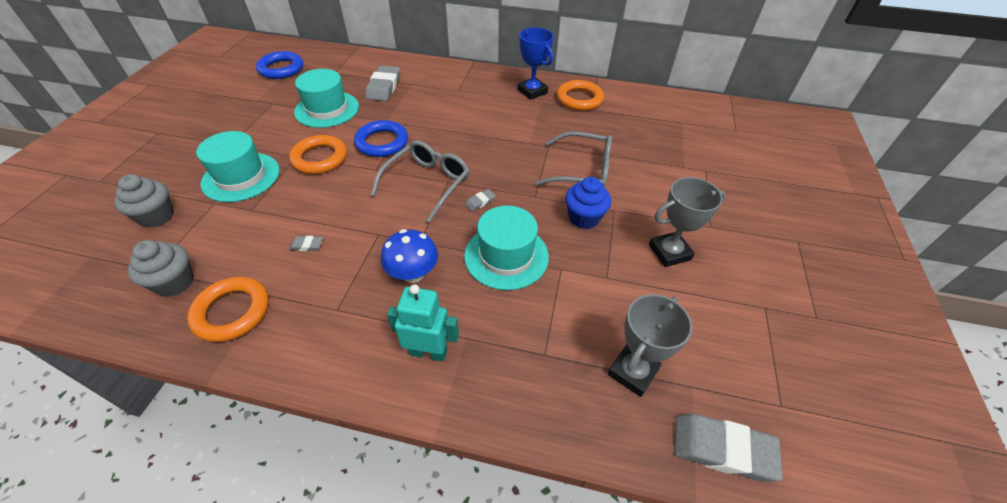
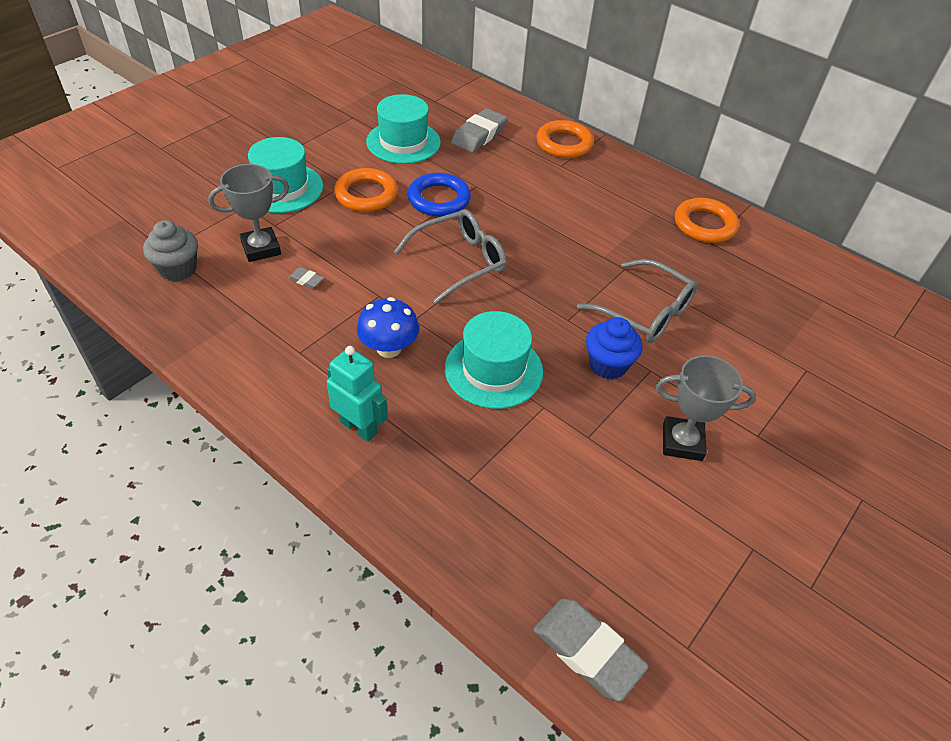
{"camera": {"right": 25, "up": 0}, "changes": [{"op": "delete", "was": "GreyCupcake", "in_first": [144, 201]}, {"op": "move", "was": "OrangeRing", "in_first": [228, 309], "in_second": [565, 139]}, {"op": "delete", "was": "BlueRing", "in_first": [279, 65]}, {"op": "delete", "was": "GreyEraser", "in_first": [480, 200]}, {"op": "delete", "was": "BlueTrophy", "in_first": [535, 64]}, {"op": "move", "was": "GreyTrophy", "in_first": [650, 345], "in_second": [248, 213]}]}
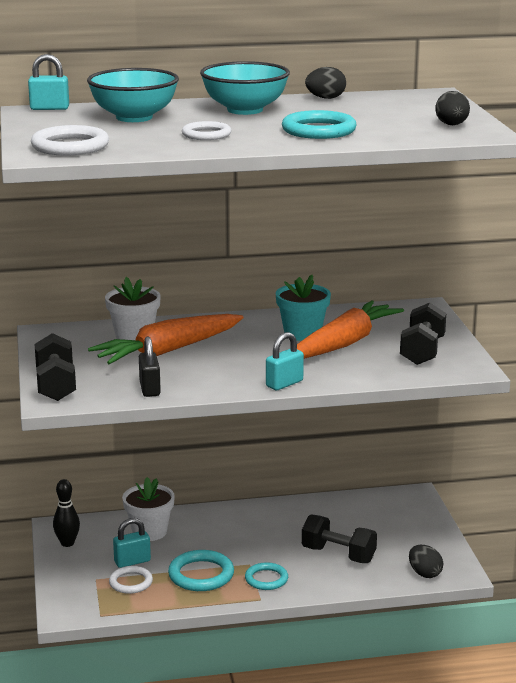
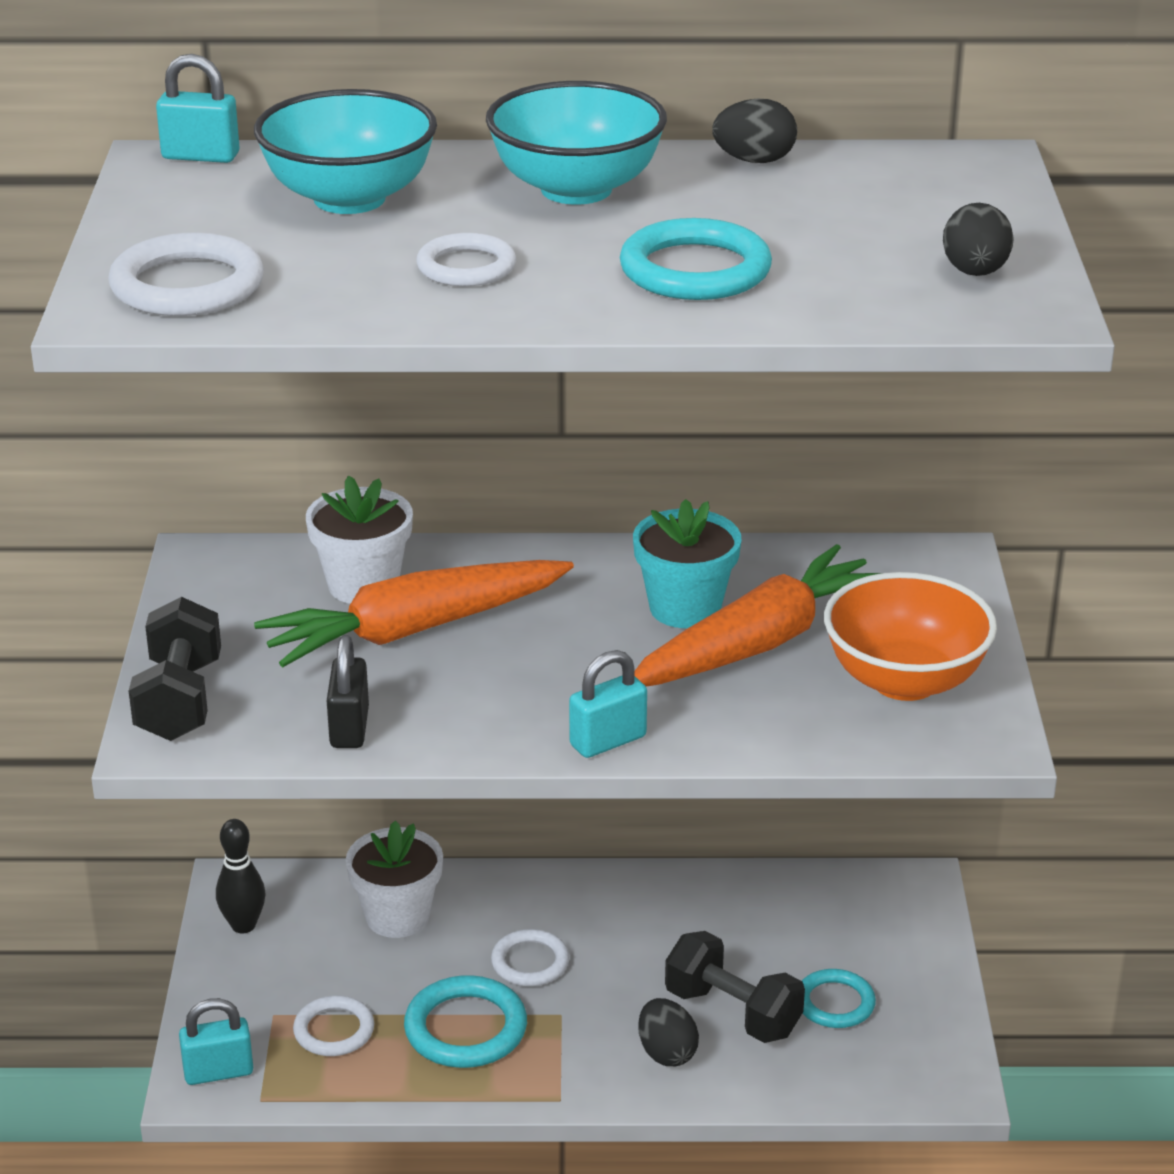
{"camera": {"right": 10, "up": 10}, "changes": [{"op": "move", "was": "TurquoisePadlock", "in_first": [132, 543], "in_second": [216, 1041]}, {"op": "move", "was": "TurquoiseRing", "in_first": [266, 576], "in_second": [839, 998]}, {"op": "replace", "was": "BlackDumbbell", "now": "OrangeBowl", "in_first": [423, 334], "in_second": [910, 636]}, {"op": "move", "was": "BlackEgg", "in_first": [426, 561], "in_second": [668, 1032]}, {"op": "insert", "now": "WhiteRing", "in_second": [530, 957]}]}
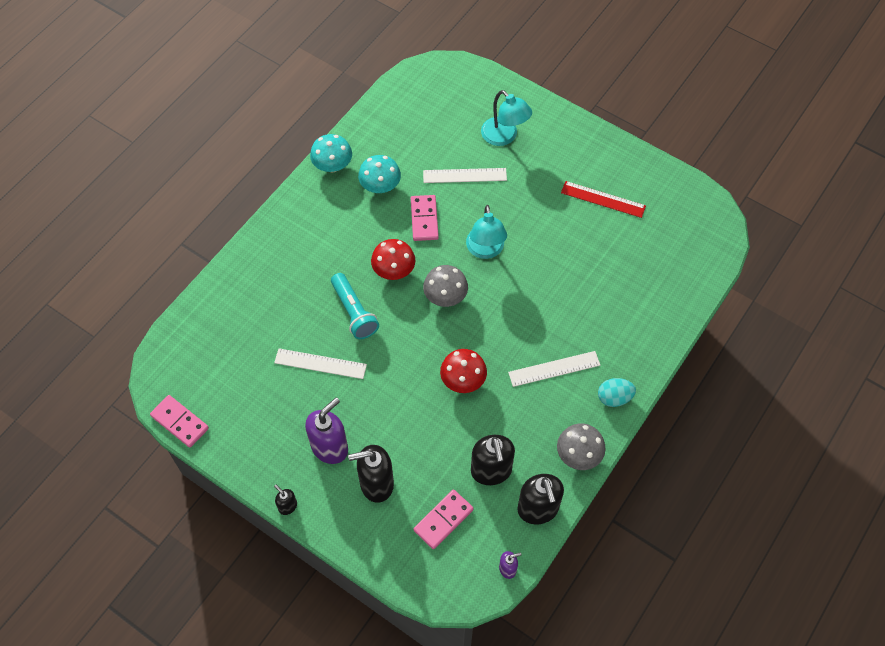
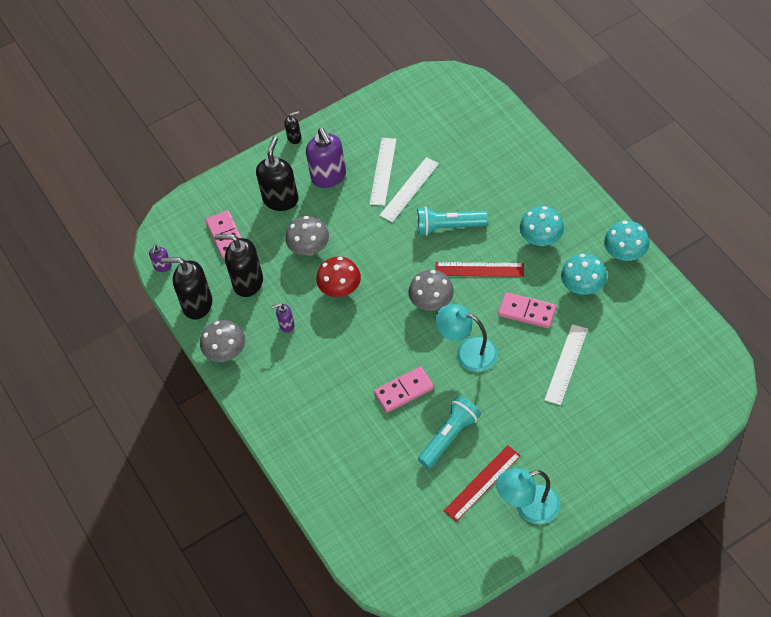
{"camera": {"right": 120, "up": -5}, "changes": [{"op": "move", "was": "PinkDomino", "in_first": [179, 421], "in_second": [404, 389]}, {"op": "replace", "was": "RedMushroom", "now": "RedRuler", "in_first": [393, 259], "in_second": [479, 269]}, {"op": "move", "was": "TurquoiseLamp", "in_first": [506, 118], "in_second": [528, 496]}, {"op": "move", "was": "WhiteRuler", "in_first": [554, 369], "in_second": [383, 172]}, {"op": "delete", "was": "TurquoiseEgg", "in_first": [617, 392]}, {"op": "insert", "now": "PurpleSoapDispenser", "in_second": [283, 317]}, {"op": "insert", "now": "GreyMushroom", "in_second": [307, 235]}, {"op": "insert", "now": "TurquoiseFlashlight", "in_second": [449, 432]}, {"op": "insert", "now": "TurquoiseMushroom", "in_second": [542, 226]}]}
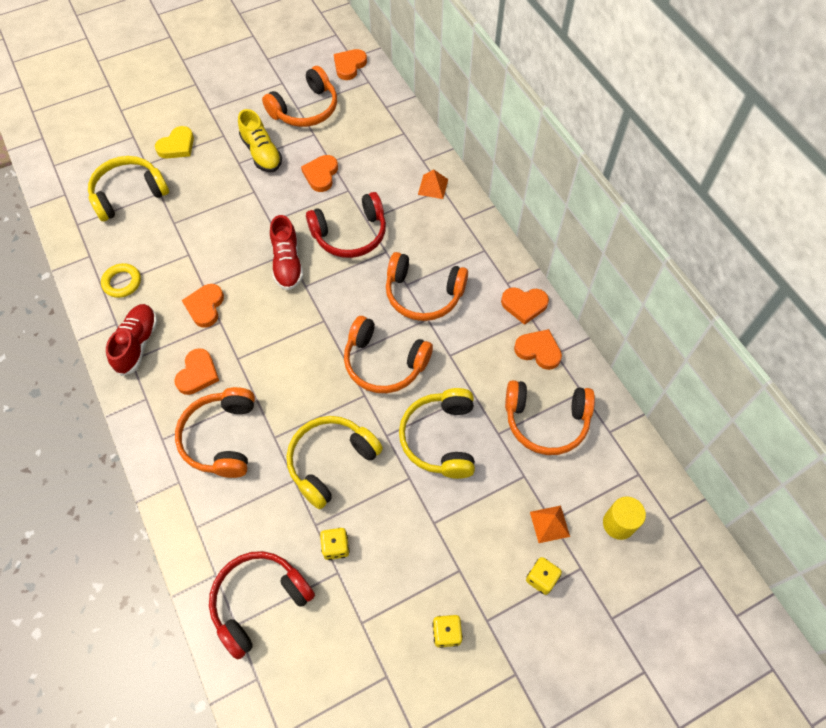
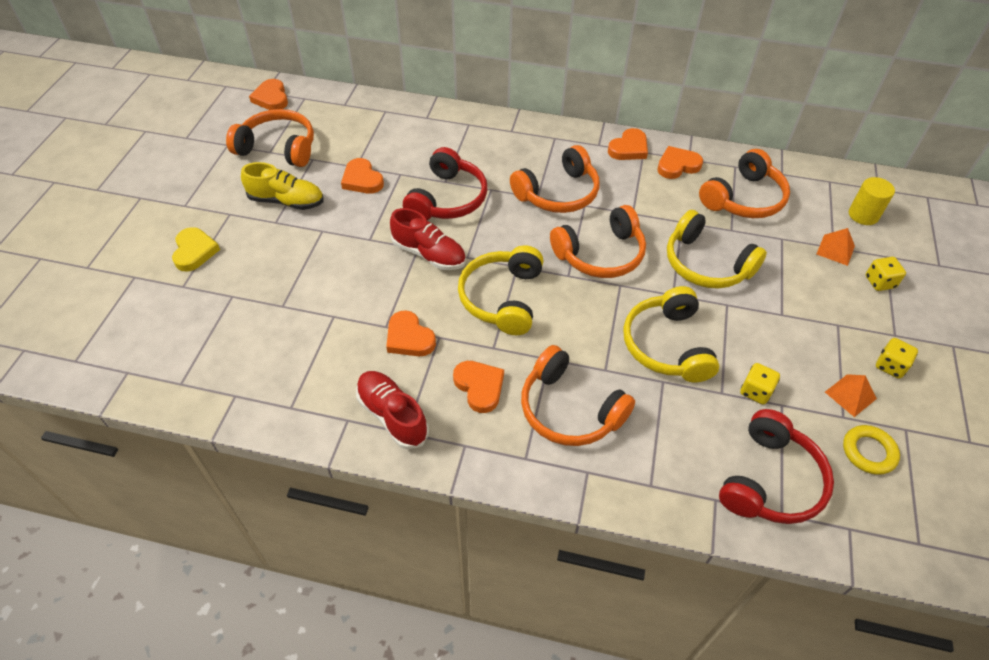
{"camera": {"right": -50, "up": -10}, "changes": [{"op": "move", "was": "YellowHeadphones", "in_first": [128, 189], "in_second": [500, 290]}, {"op": "move", "was": "YellowRing", "in_first": [121, 280], "in_second": [871, 450]}, {"op": "rotate", "was": "RedHeadphones", "in_first": [262, 605], "in_second": [776, 466], "clockwise": -150}, {"op": "rotate", "was": "OrangeHeadphones", "in_first": [299, 96], "in_second": [270, 138], "clockwise": -75}, {"op": "move", "was": "OrangePyramid", "in_first": [433, 184], "in_second": [851, 395]}]}
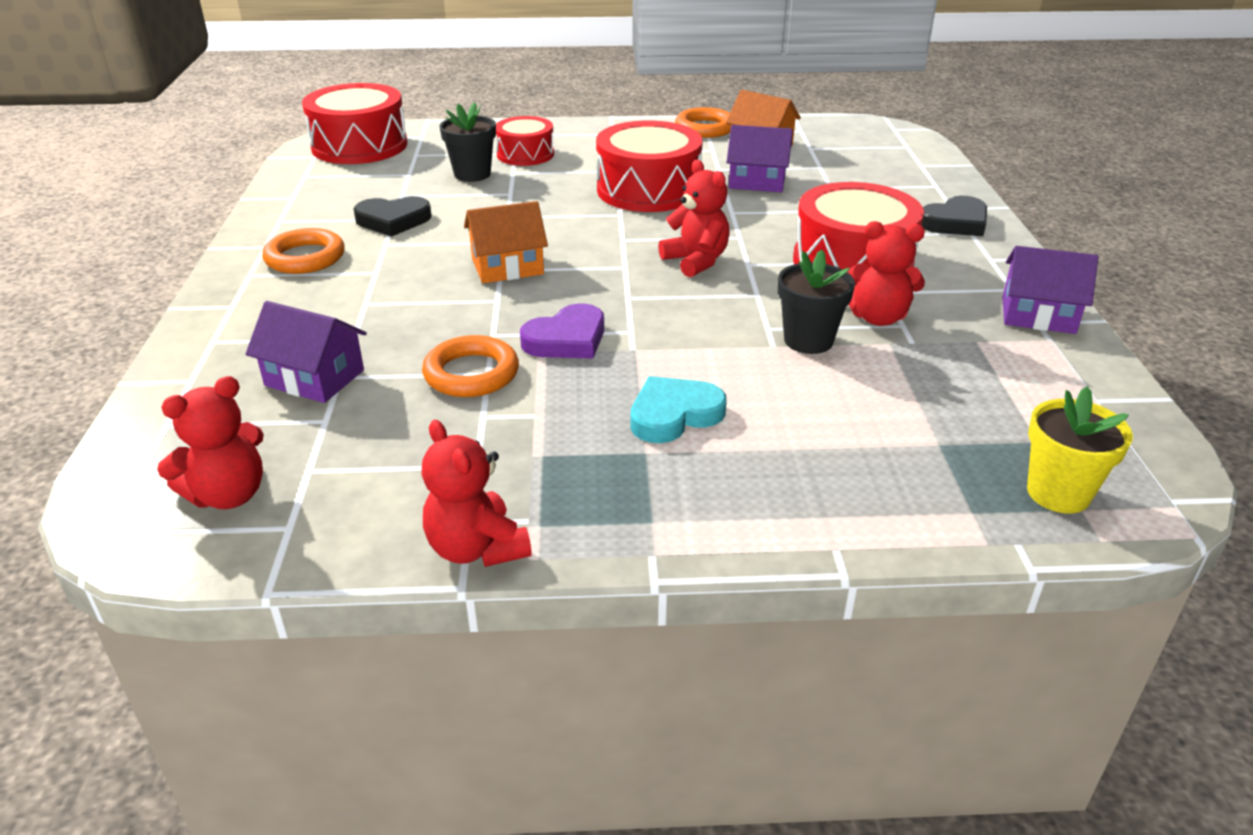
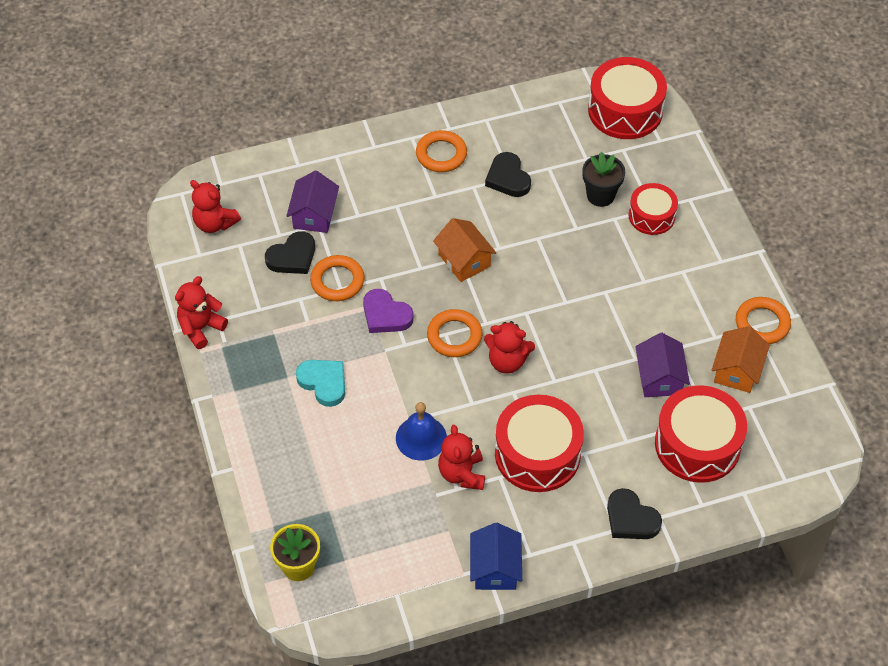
{"camera": {"right": 75, "up": 20}, "changes": [{"op": "move", "was": "RedDrum", "in_first": [649, 166], "in_second": [701, 434]}, {"op": "rotate", "was": "RedTeddyBear", "in_first": [694, 218], "in_second": [509, 347], "clockwise": 60}, {"op": "replace", "was": "BlackFlowerPot", "now": "BlueBell", "in_first": [816, 301], "in_second": [421, 431]}, {"op": "recolor", "was": "PurpleHouse", "now": "BlueHouse", "in_first": [1050, 290], "in_second": [496, 556]}, {"op": "insert", "now": "BlackHeart", "in_second": [290, 252]}, {"op": "insert", "now": "OrangeRing", "in_second": [455, 333]}]}
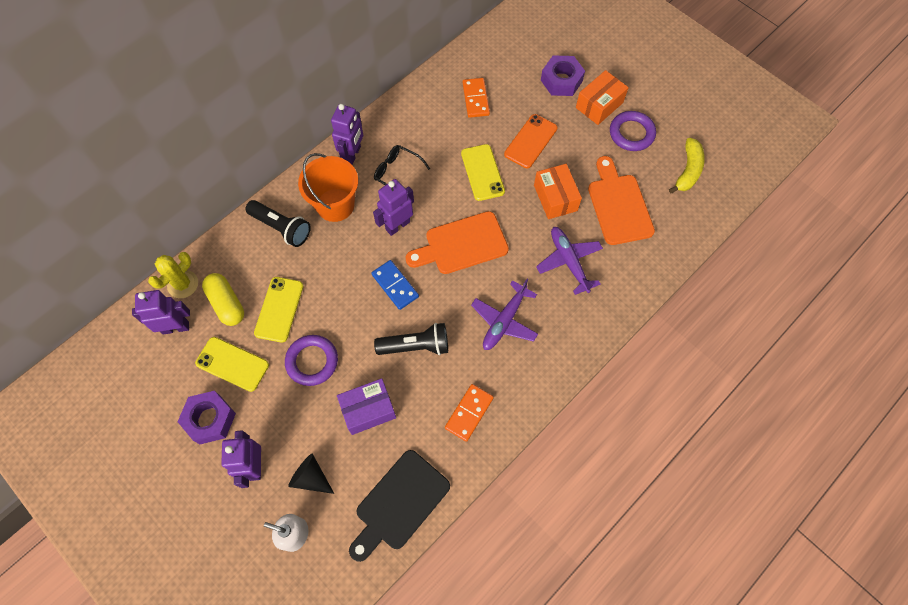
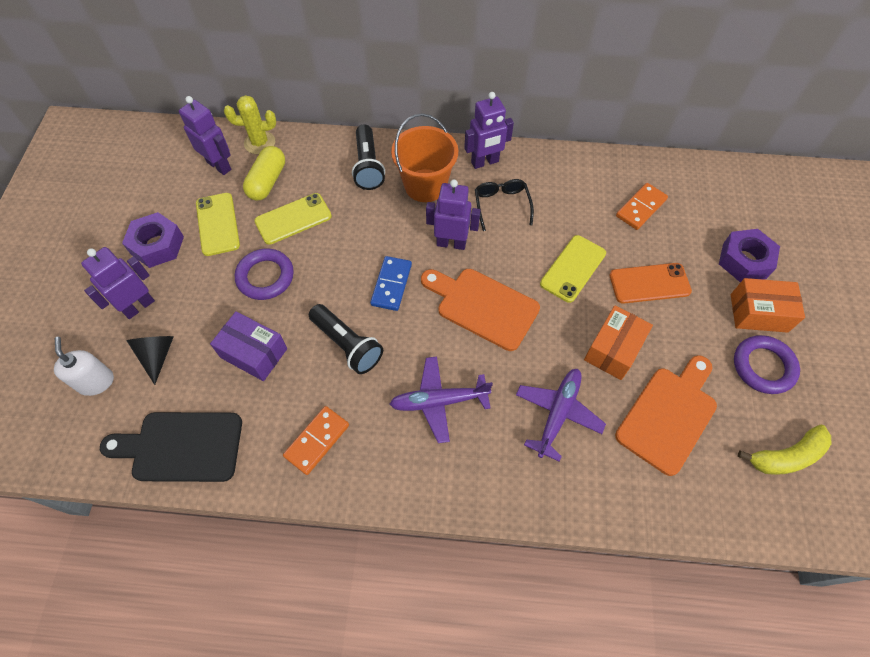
{"camera": {"right": 50, "up": -5}, "changes": [{"op": "rotate", "was": "OrangeDomino", "in_first": [469, 413], "in_second": [316, 440], "clockwise": -45}]}
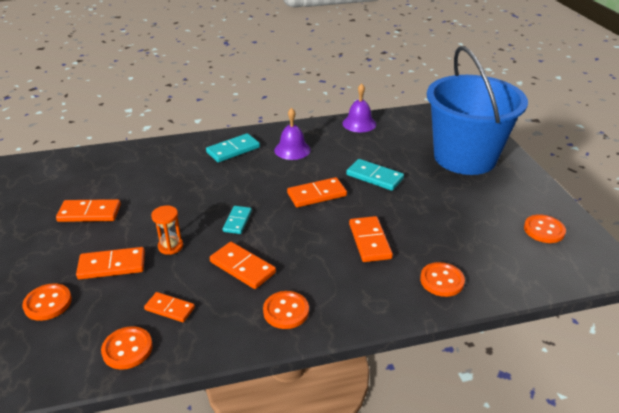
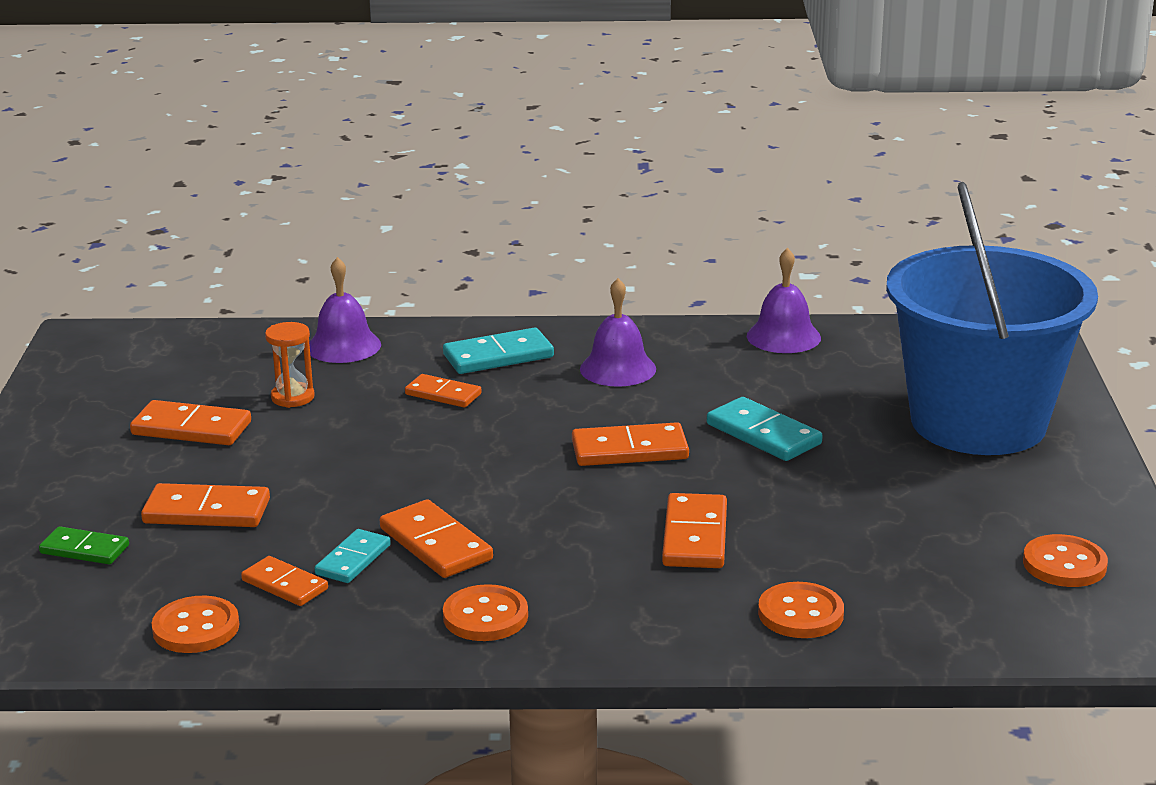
{"camera": {"right": 15, "up": -10}, "changes": [{"op": "replace", "was": "OrangeButton", "now": "GreenDomino", "in_first": [47, 302], "in_second": [84, 545]}, {"op": "move", "was": "OrangeHourglass", "in_first": [167, 230], "in_second": [290, 365]}, {"op": "move", "was": "TurquoiseDomino", "in_first": [237, 220], "in_second": [353, 556]}, {"op": "insert", "now": "PurpleBell", "in_second": [345, 310]}, {"op": "insert", "now": "OrangeDomino", "in_second": [443, 391]}]}
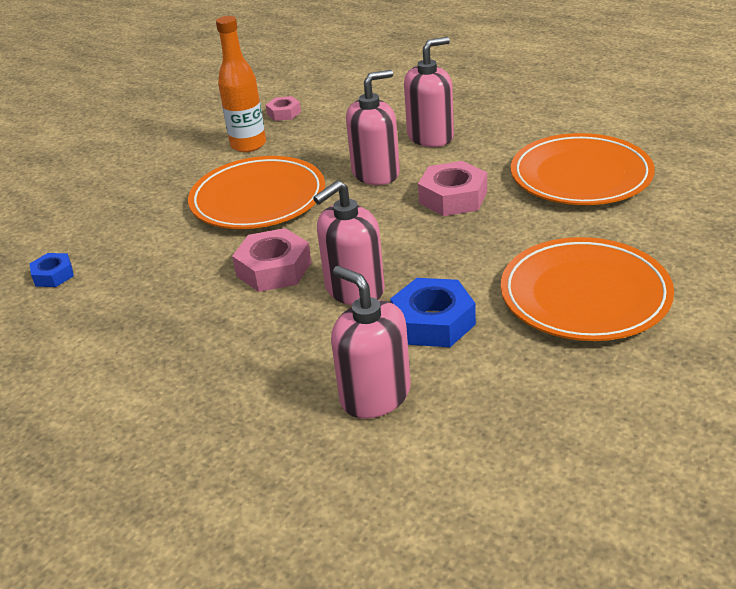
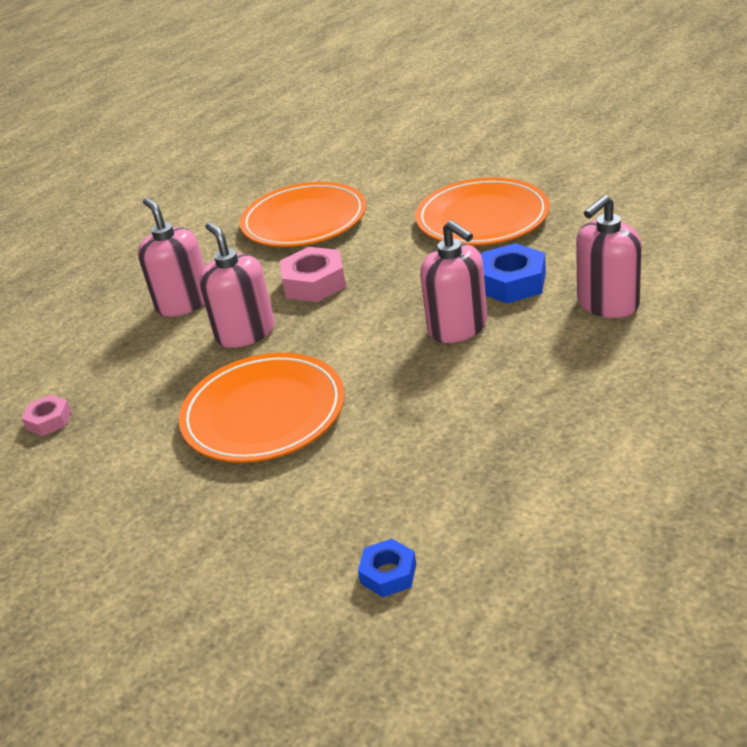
{"camera": {"right": -85, "up": 0}, "changes": [{"op": "delete", "was": "OrangeBottle", "in_first": [241, 84]}, {"op": "delete", "was": "PinkNut", "in_first": [272, 260]}]}
